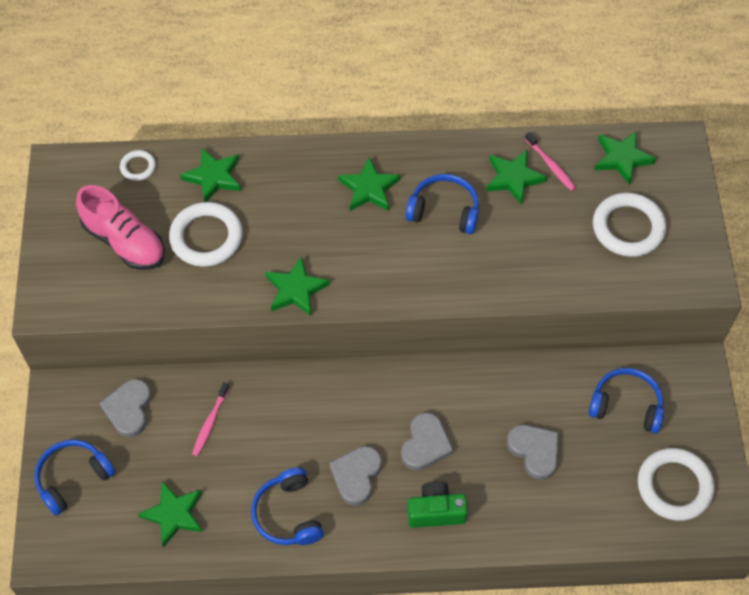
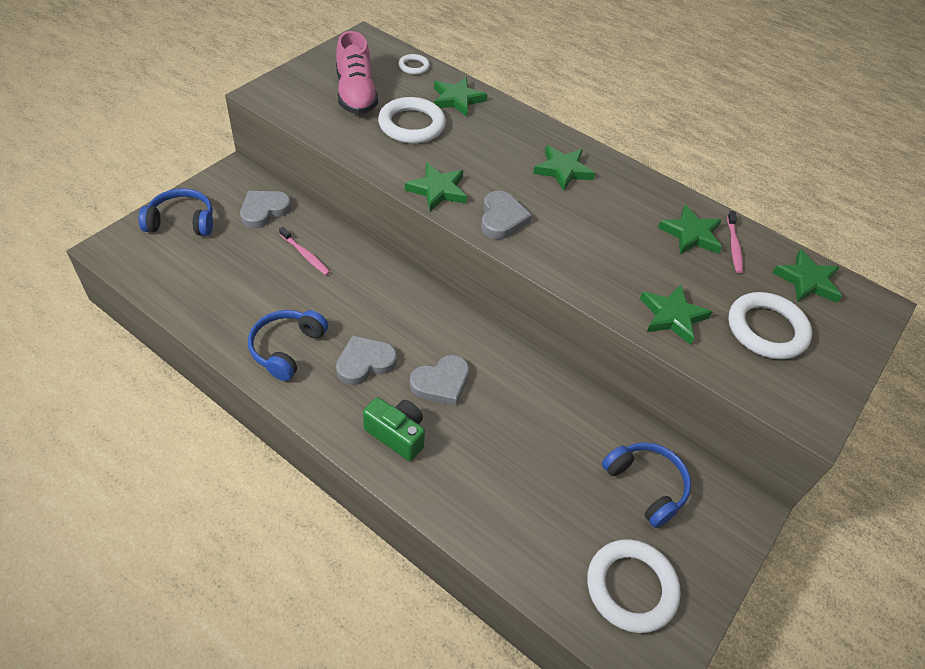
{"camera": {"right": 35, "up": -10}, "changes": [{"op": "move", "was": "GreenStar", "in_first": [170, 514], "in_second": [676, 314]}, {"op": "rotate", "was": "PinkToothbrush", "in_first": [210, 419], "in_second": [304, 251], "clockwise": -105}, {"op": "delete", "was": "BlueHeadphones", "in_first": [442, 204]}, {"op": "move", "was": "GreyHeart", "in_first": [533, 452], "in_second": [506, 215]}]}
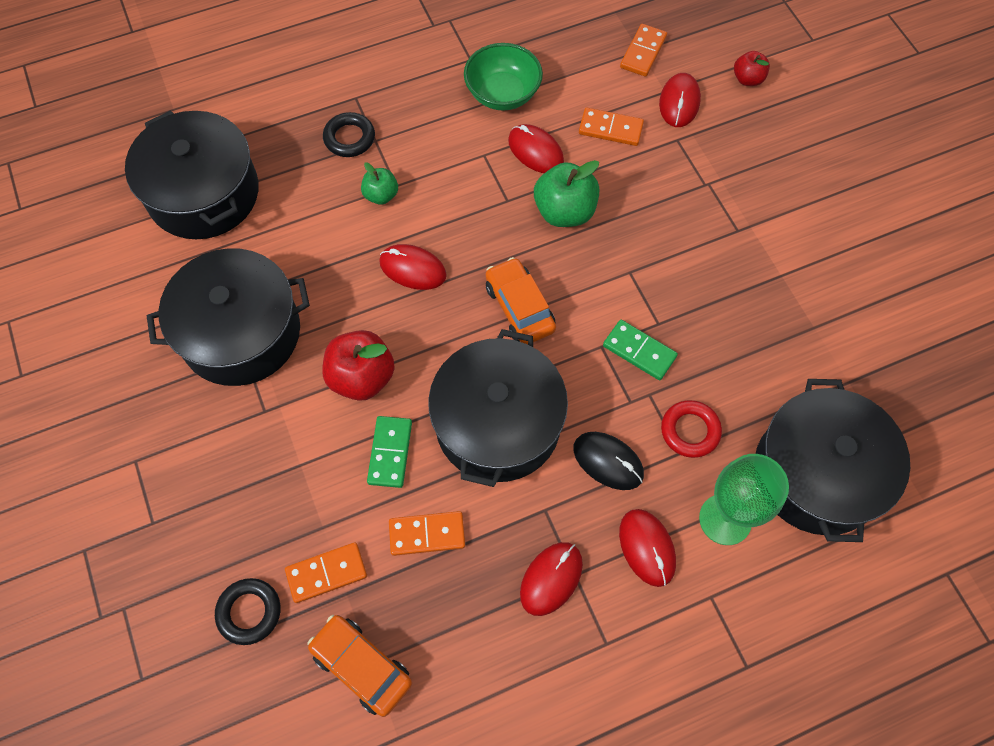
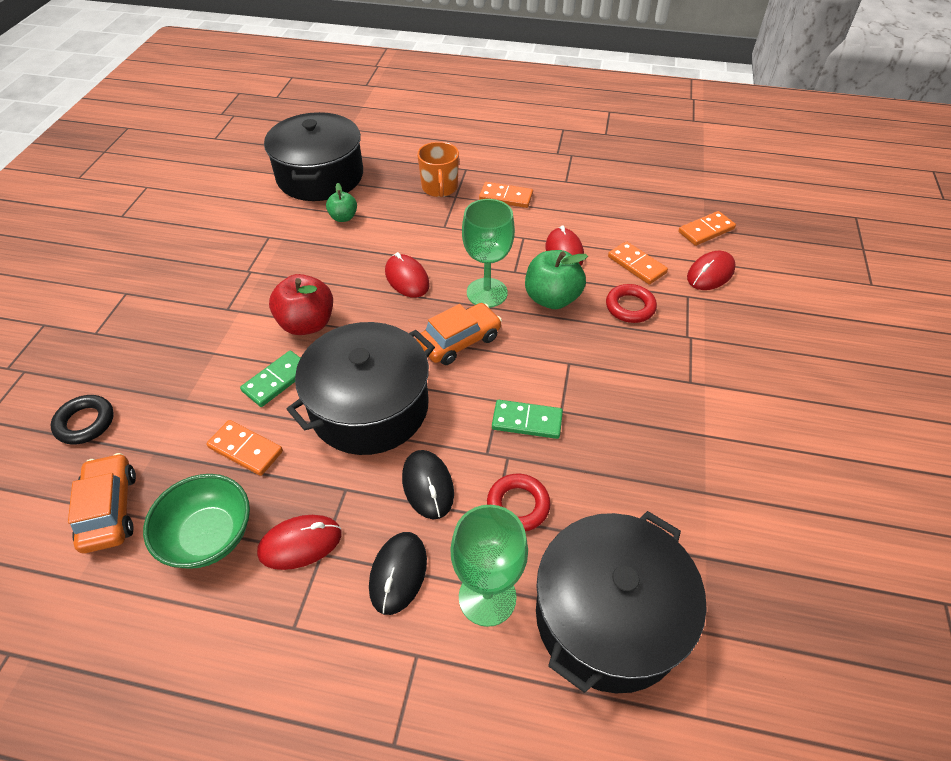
{"camera": {"right": 35, "up": -15}, "changes": [{"op": "delete", "was": "BlackPot", "in_first": [228, 317]}, {"op": "move", "was": "OrangeDomino", "in_first": [326, 572], "in_second": [506, 195]}, {"op": "replace", "was": "BlackRing", "now": "OrangeMug", "in_first": [349, 134], "in_second": [438, 169]}, {"op": "move", "was": "GreenApple", "in_first": [379, 183], "in_second": [341, 202]}, {"op": "move", "was": "GreenBowl", "in_first": [503, 76], "in_second": [196, 521]}, {"op": "rotate", "was": "OrangeCar", "in_first": [521, 300], "in_second": [459, 334], "clockwise": 45}, {"op": "rotate", "was": "GreenDomino", "in_first": [640, 350], "in_second": [527, 419], "clockwise": -60}, {"op": "recolor", "was": "RedMouse", "now": "BlackMouse", "in_first": [647, 548], "in_second": [398, 573]}, {"op": "delete", "was": "RedApple", "in_first": [752, 68]}, {"op": "insert", "now": "GreenGoblet", "in_second": [488, 253]}, {"op": "insert", "now": "RedRing", "in_second": [631, 303]}]}
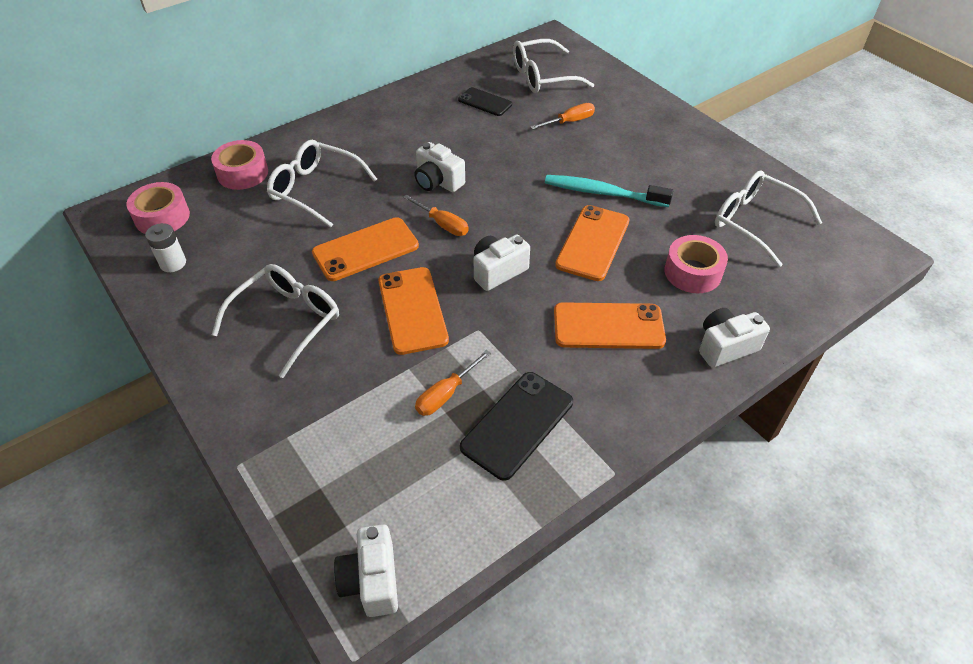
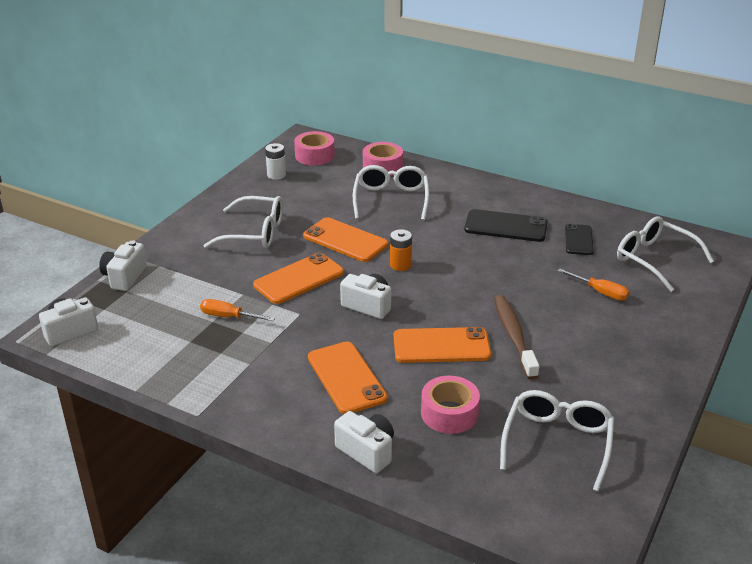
{"camera": {"right": 65, "up": -15}, "changes": [{"op": "replace", "was": "OrangeScrewdriver", "now": "OrangeBattery", "in_first": [436, 215], "in_second": [401, 250]}, {"op": "move", "was": "WhiteCamera", "in_first": [439, 167], "in_second": [123, 265]}, {"op": "move", "was": "BlackPhone", "in_first": [516, 426], "in_second": [506, 225]}, {"op": "recolor", "was": "TurquoiseToothbrush", "now": "BrownToothbrush", "in_first": [609, 191], "in_second": [516, 337]}]}
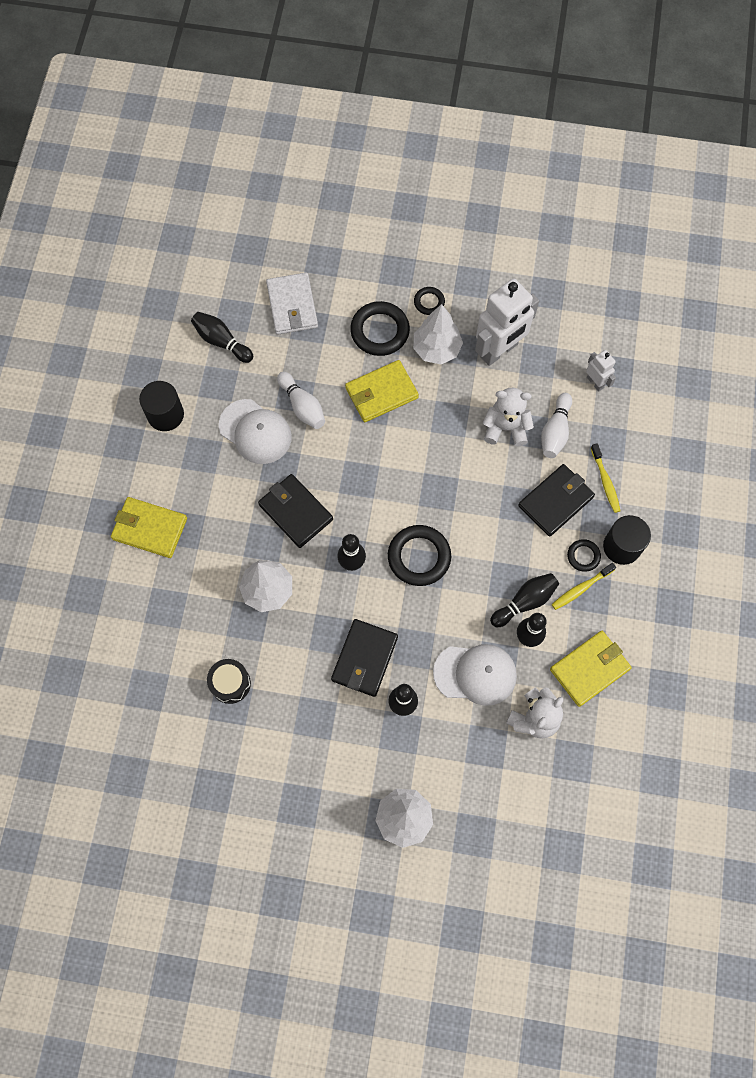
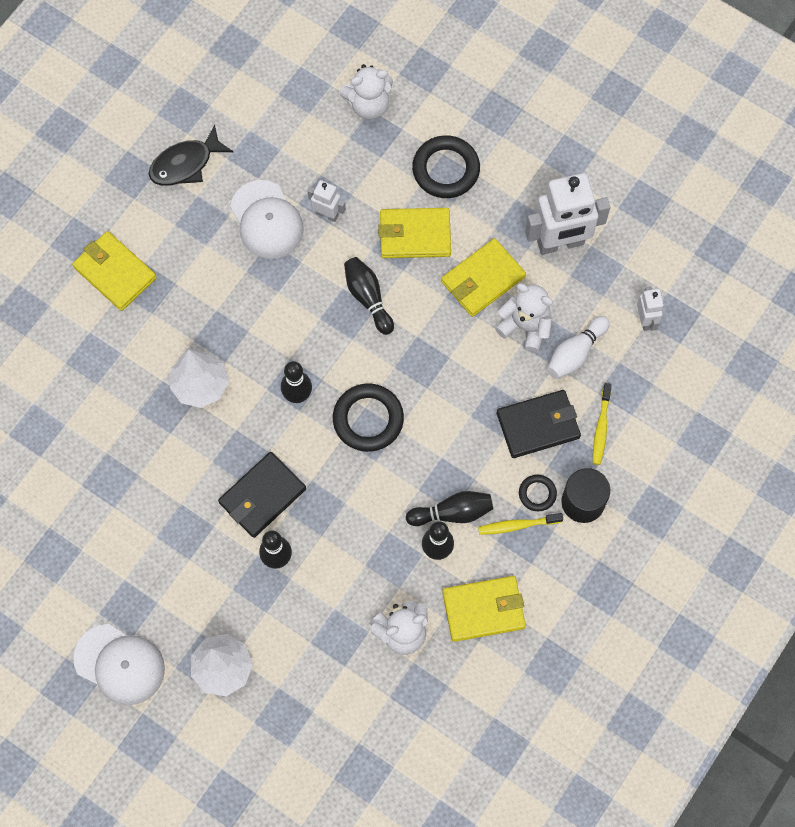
{"camera": {"right": 25, "up": 0}, "changes": [{"op": "replace", "was": "BlackCylinder", "now": "BlackFish", "in_first": [161, 406], "in_second": [191, 155]}, {"op": "move", "was": "BlackBowlingPin", "in_first": [222, 337], "in_second": [369, 296]}, {"op": "delete", "was": "BlackDrum", "in_first": [229, 681]}, {"op": "delete", "was": "BlackWallet", "in_first": [295, 511]}, {"op": "replace", "was": "WhiteWallet", "now": "WhiteTeddyBear", "in_first": [292, 304], "in_second": [366, 92]}, {"op": "replace", "was": "WhiteBowlingPin", "now": "WhiteRobot", "in_first": [301, 400], "in_second": [327, 201]}, {"op": "delete", "was": "WhiteTree", "in_first": [438, 334]}, {"op": "delete", "was": "BlackRing", "in_first": [429, 301]}, {"op": "move", "was": "WhiteCap", "in_first": [475, 675], "in_second": [119, 664]}, {"op": "insert", "now": "YellowWallet", "in_second": [483, 277]}]}
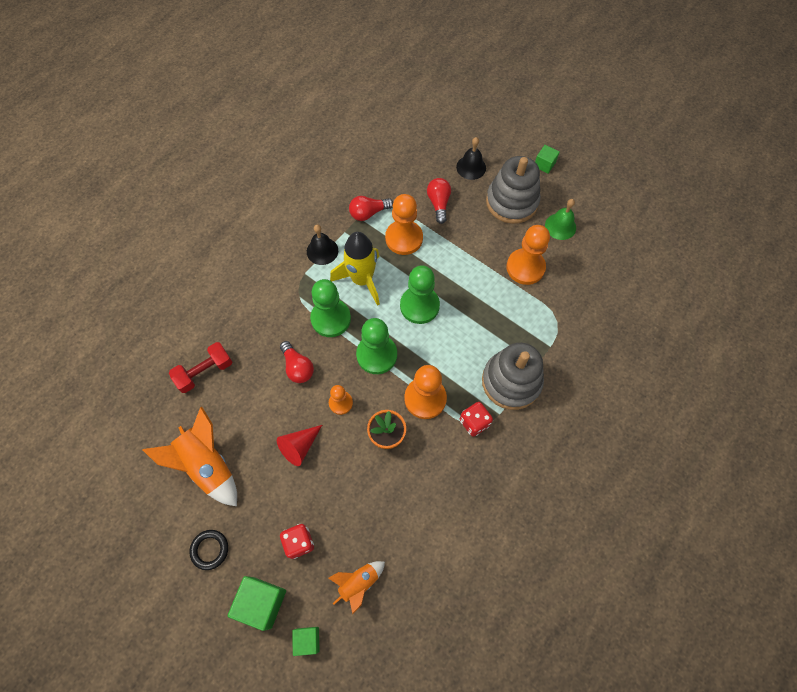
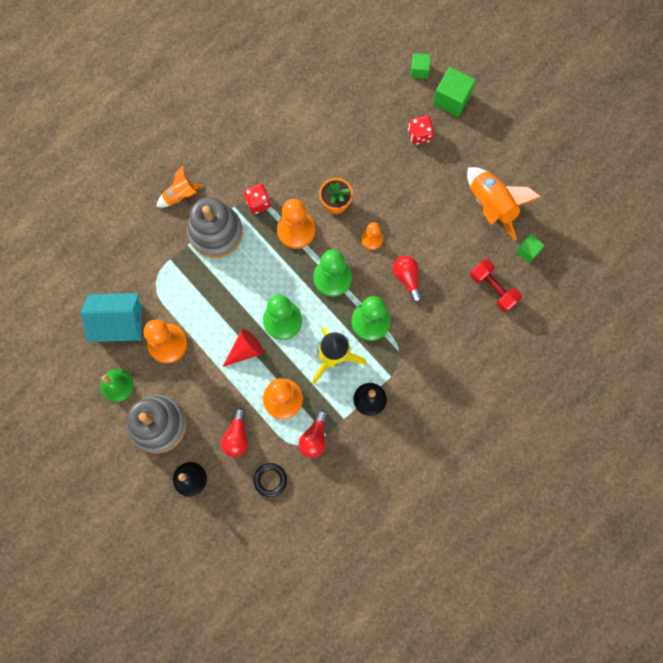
{"camera": {"right": -170, "up": 10}, "changes": [{"op": "rotate", "was": "RedDumbbell", "in_first": [200, 367], "in_second": [496, 285], "clockwise": 75}, {"op": "move", "was": "BlackRing", "in_first": [208, 550], "in_second": [270, 480]}, {"op": "move", "was": "RedCone", "in_first": [299, 445], "in_second": [243, 348]}, {"op": "move", "was": "OrangeRocket", "in_first": [356, 587], "in_second": [179, 187]}, {"op": "rotate", "was": "RedLightBulb", "in_first": [371, 208], "in_second": [313, 434], "clockwise": 120}, {"op": "move", "was": "GreenCube", "in_first": [547, 159], "in_second": [530, 248]}, {"op": "insert", "now": "TurquoiseHouse", "in_second": [111, 317]}]}
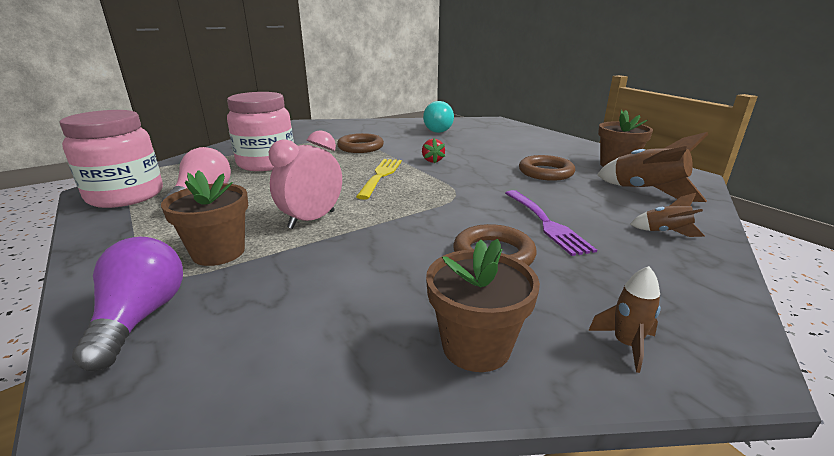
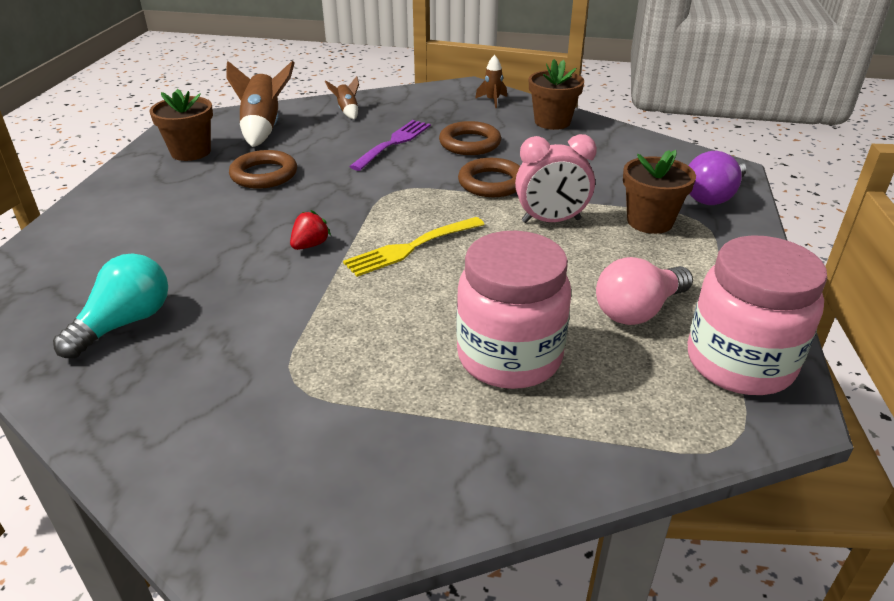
{"camera": {"right": -135, "up": 10}, "changes": [{"op": "move", "was": "BrownRing", "in_first": [360, 143], "in_second": [489, 177]}]}
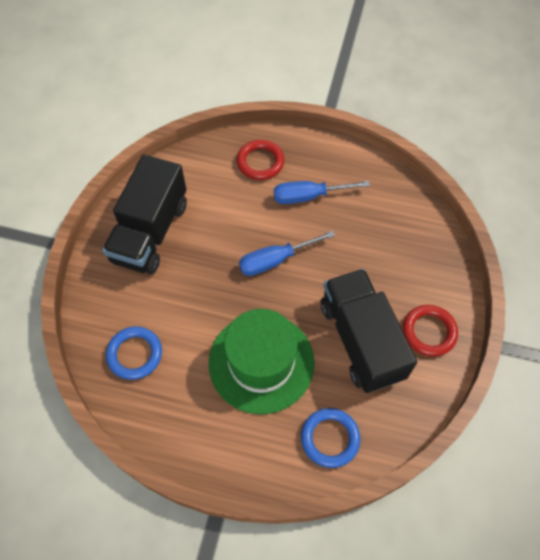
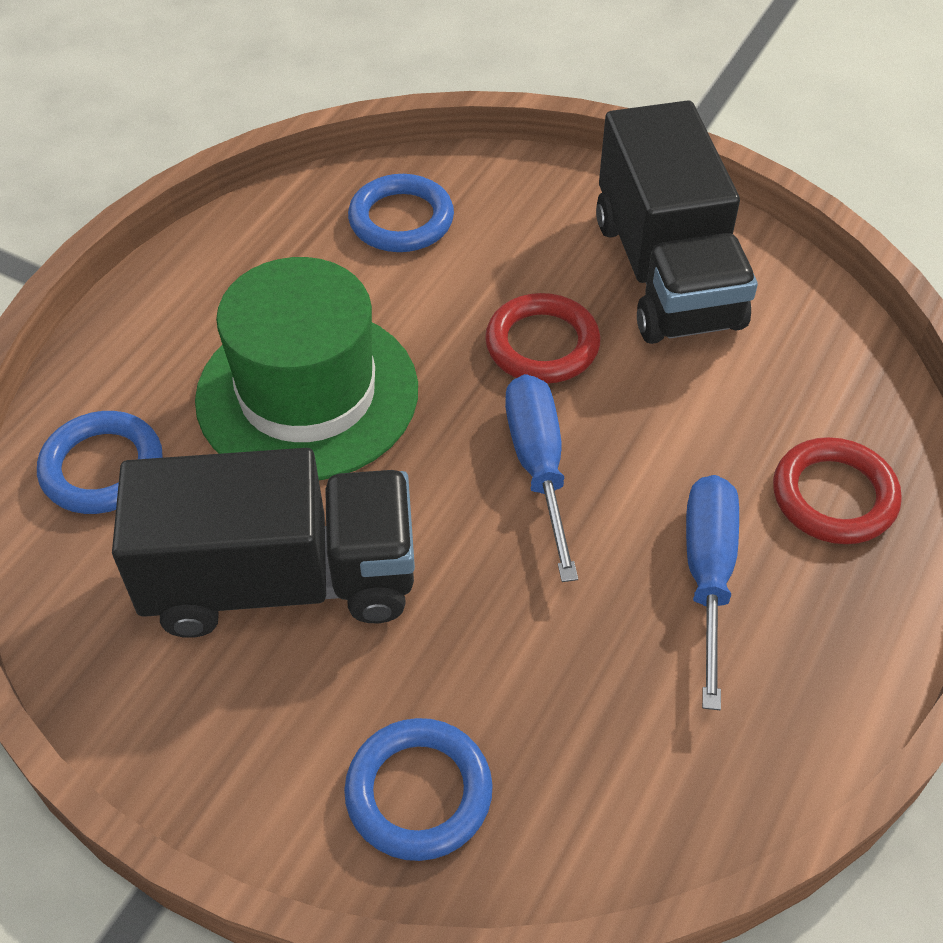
{"camera": {"right": 105, "up": -10}, "changes": [{"op": "rotate", "was": "BlackTruck", "in_first": [144, 214], "in_second": [677, 222], "clockwise": -135}, {"op": "move", "was": "RedRing", "in_first": [430, 331], "in_second": [542, 338]}, {"op": "insert", "now": "BlueRing", "in_second": [418, 789]}]}
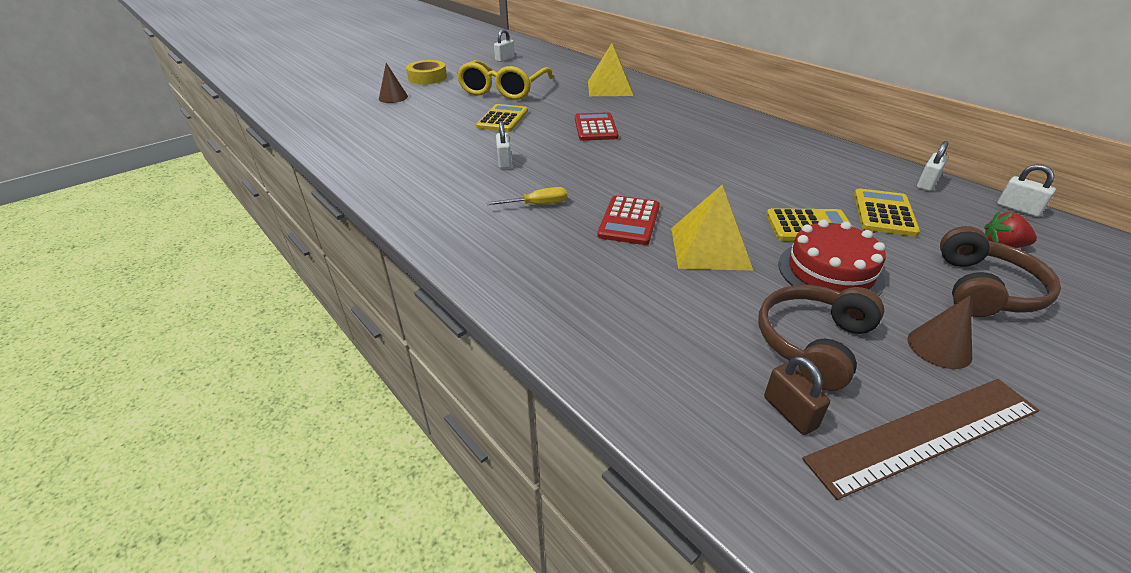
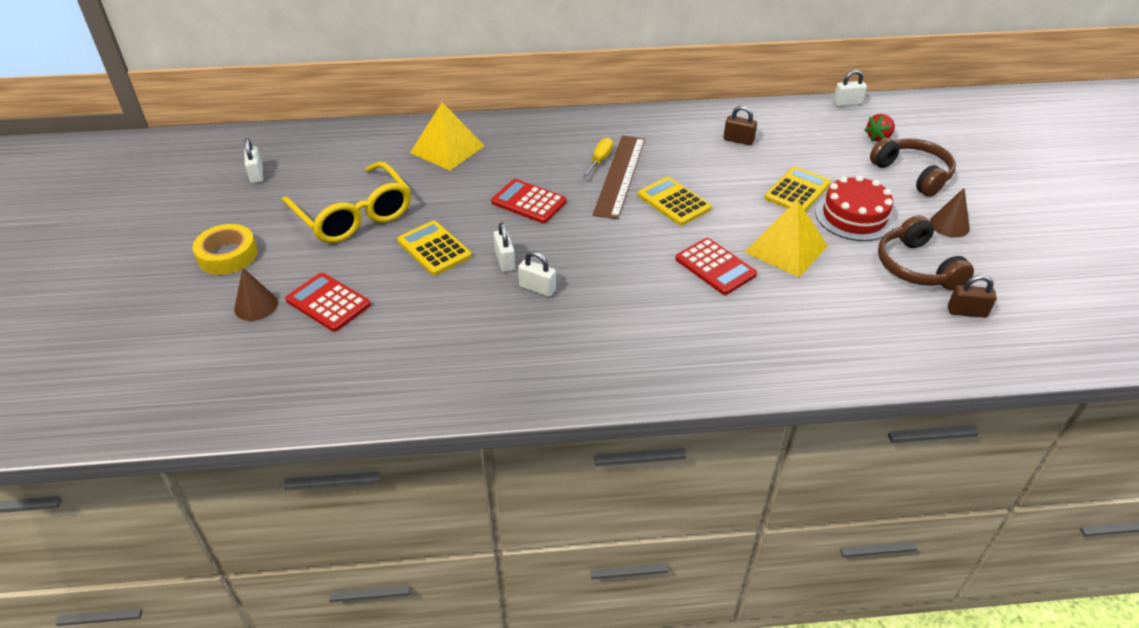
{"camera": {"right": -55, "up": 5}, "changes": [{"op": "move", "was": "YellowScrewdriver", "in_first": [526, 196], "in_second": [597, 158]}, {"op": "move", "was": "BrownRuler", "in_first": [921, 439], "in_second": [619, 177]}, {"op": "move", "was": "YellowCalculator", "in_first": [887, 212], "in_second": [675, 201]}, {"op": "move", "was": "WhitePadlock", "in_first": [932, 166], "in_second": [504, 247]}, {"op": "insert", "now": "RedCalculator", "in_second": [328, 302]}, {"op": "insert", "now": "BrownPadlock", "in_second": [740, 125]}]}
